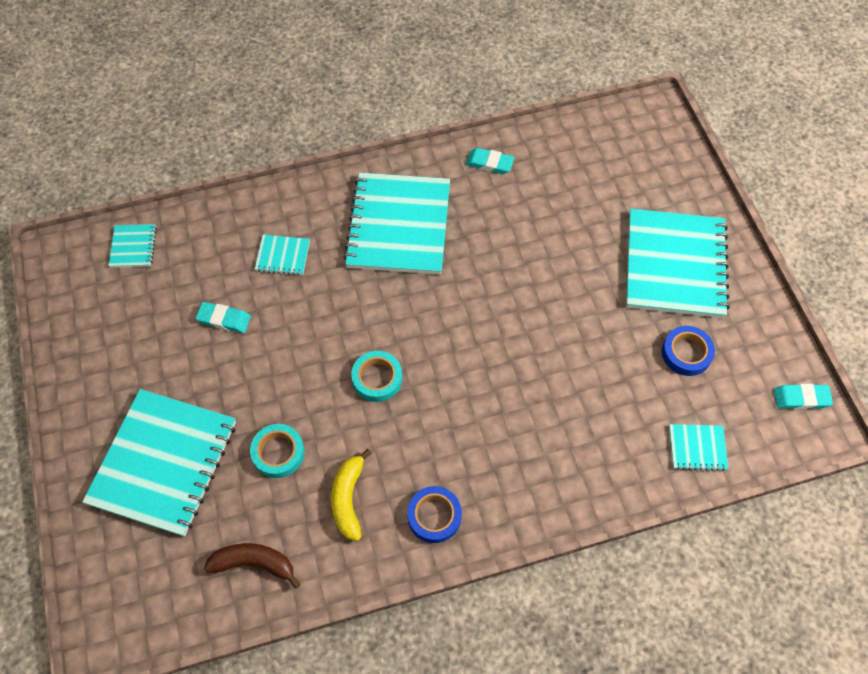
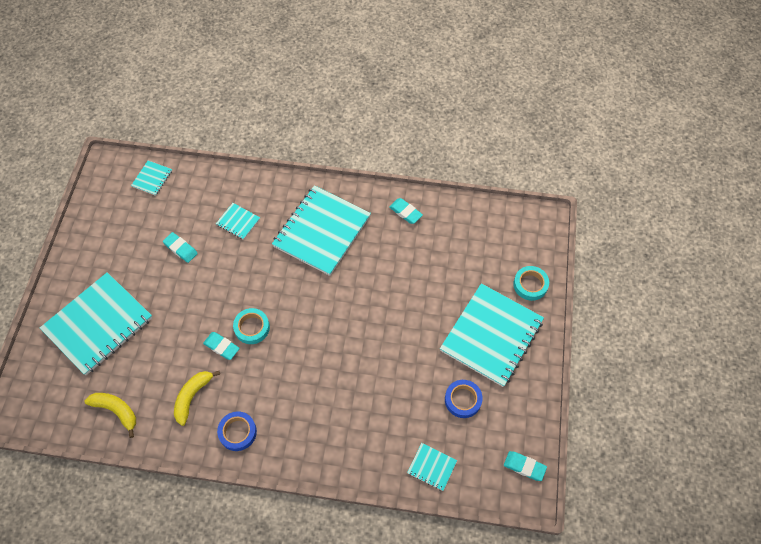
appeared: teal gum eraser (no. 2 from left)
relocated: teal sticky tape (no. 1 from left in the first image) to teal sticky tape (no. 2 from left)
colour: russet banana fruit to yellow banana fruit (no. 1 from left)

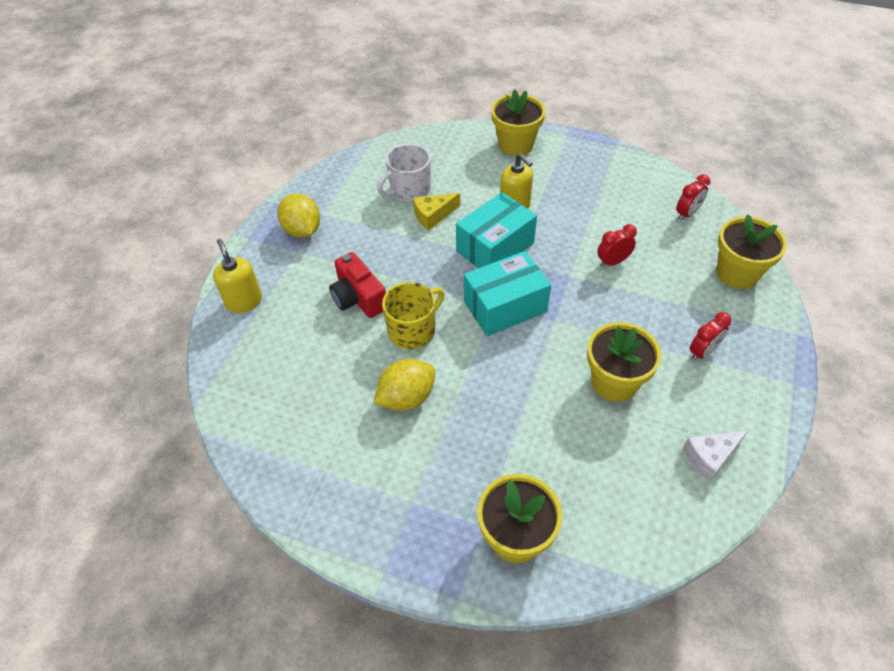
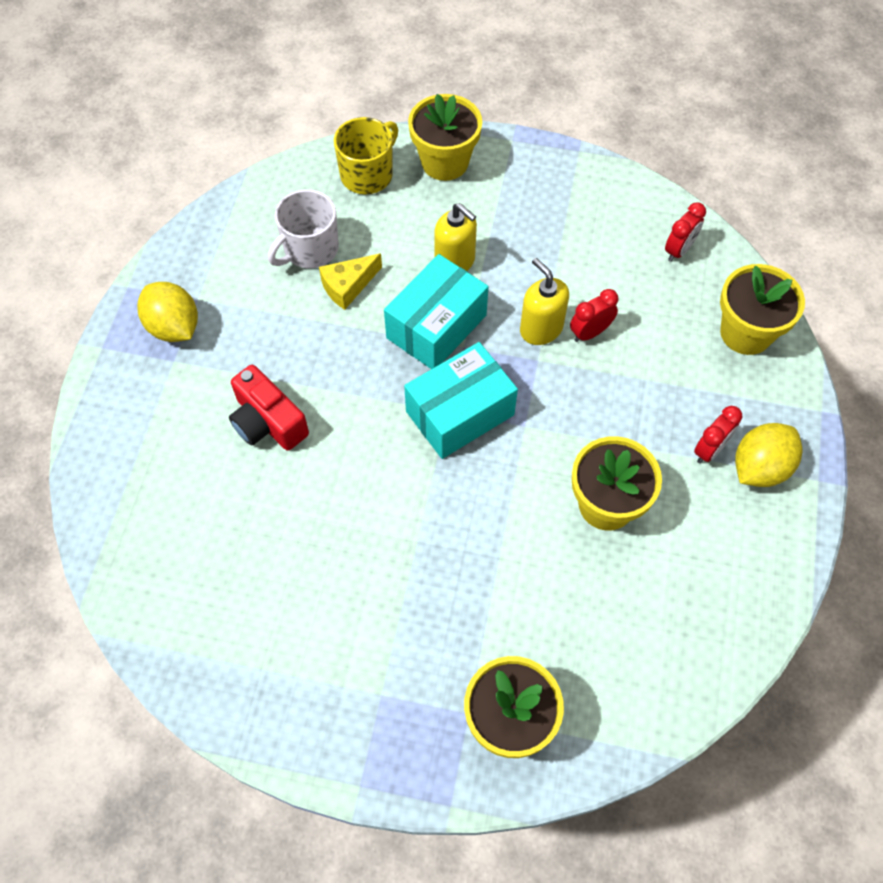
missing: pure white piece of cheese
relocated: yellow tea mug; yellow soap pump (no. 1 from left in the first image) to yellow soap pump (no. 2 from left); yellow citrus fruit (no. 2 from left)

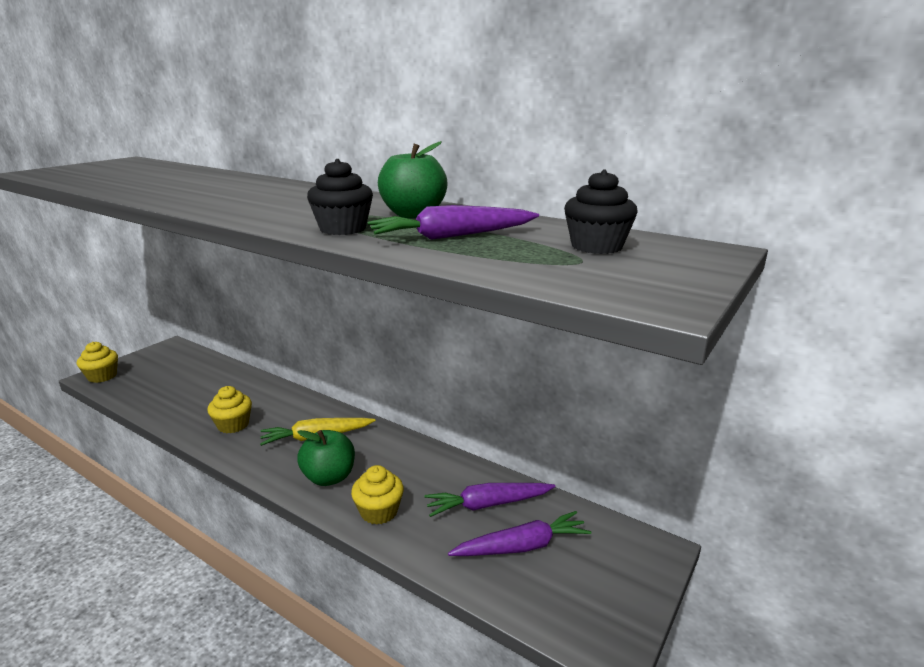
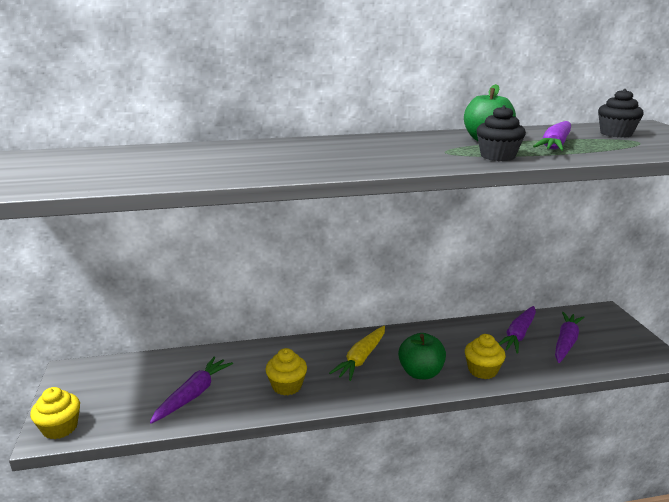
appeared: royal purple root vegetable (no. 1 from left)

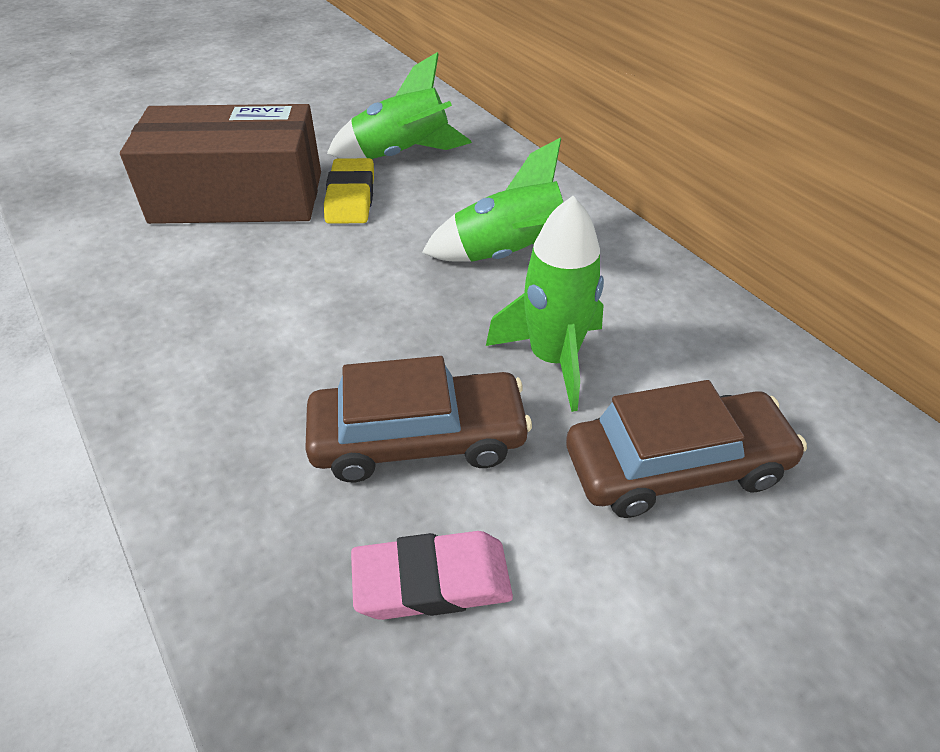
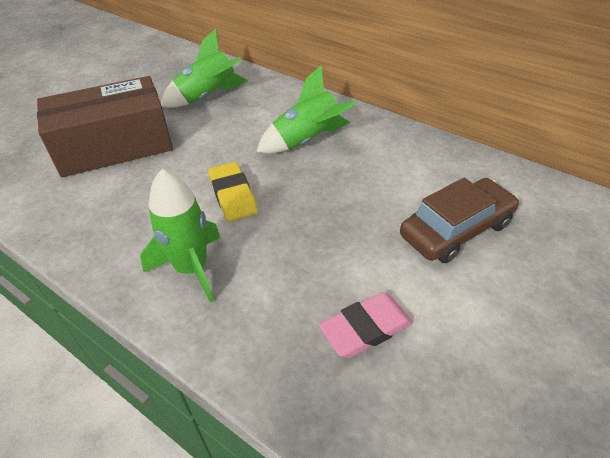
missing: russet automobile (no. 1 from left)
relocated: leaf-green rocket (no. 3 from left in the first image) to leaf-green rocket (no. 1 from left); yellow gum eraser

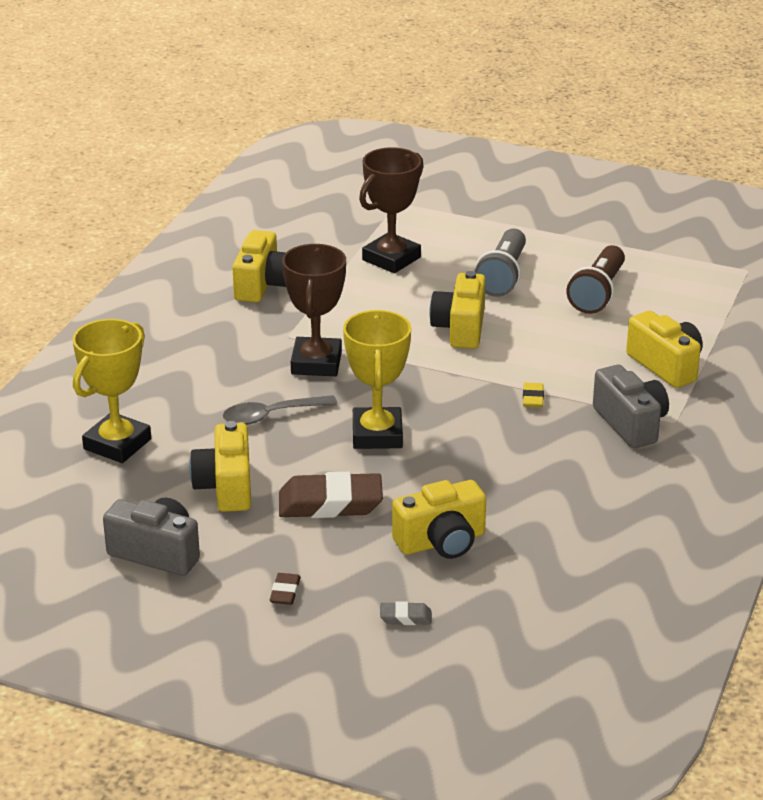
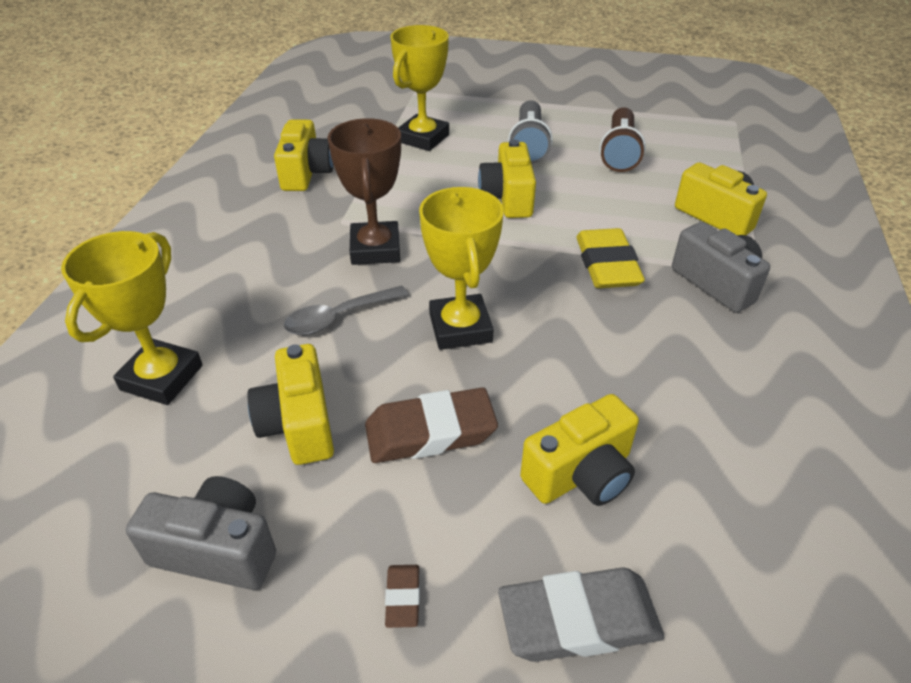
colour: russet trophy (no. 2 from left) to yellow trophy (no. 2 from left)
size: grey gum eraser x2.16; yellow gum eraser x2.16

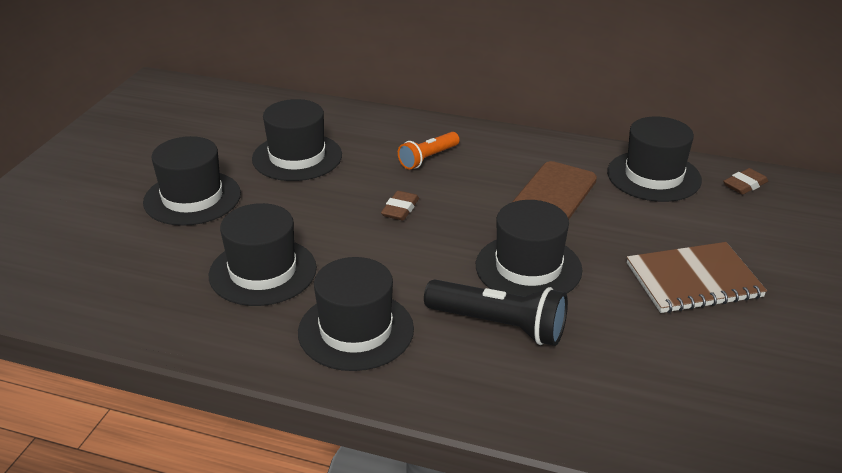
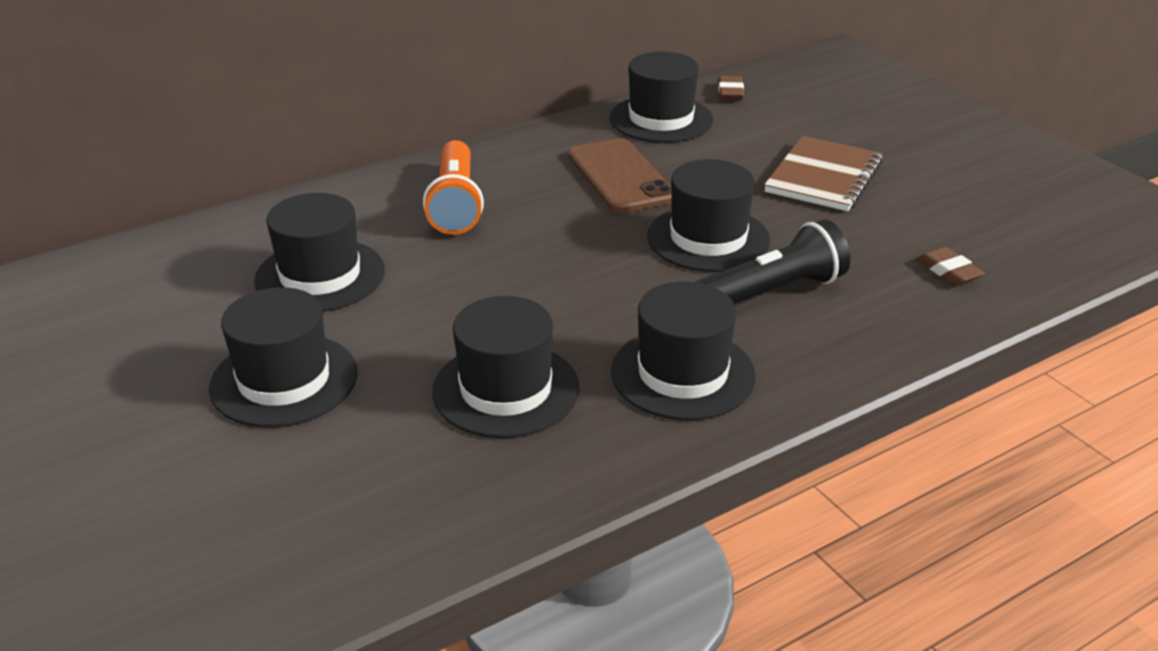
relocated: russet gum eraser (no. 1 from left in the first image) to russet gum eraser (no. 2 from left)
size: orange-coloured pocket torch x1.58

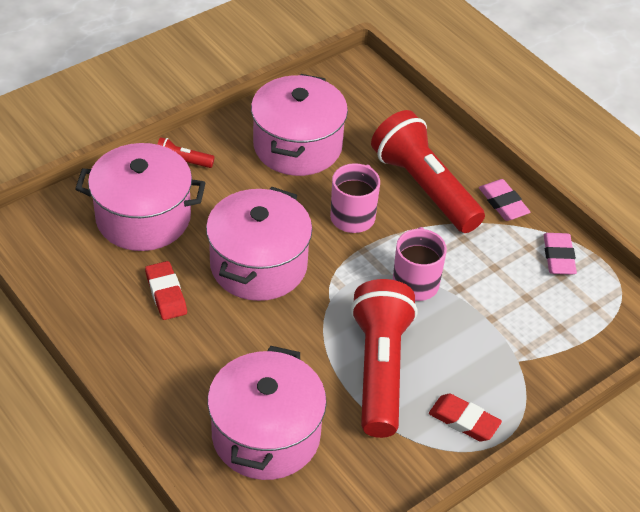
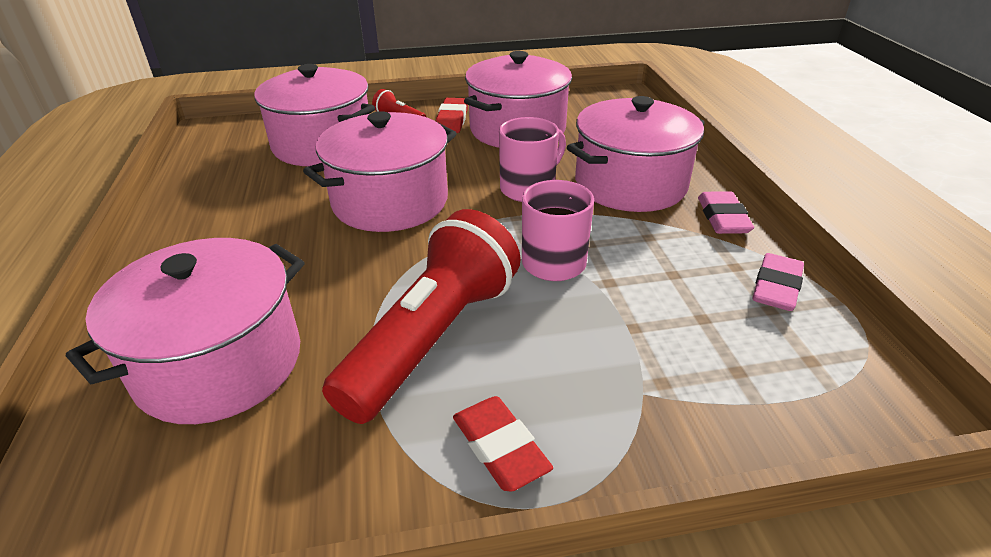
relocated: crimson gum eraser (no. 1 from left)
exchanged: crimson pocket torch (no. 3 from left) to rose-pink pot (no. 5 from left)

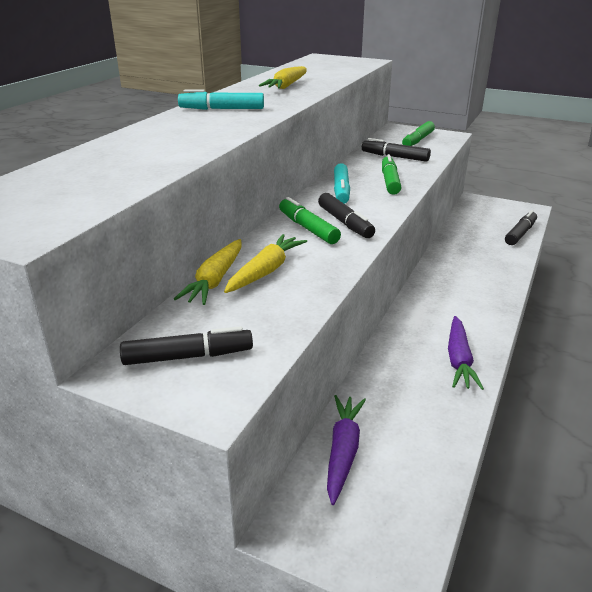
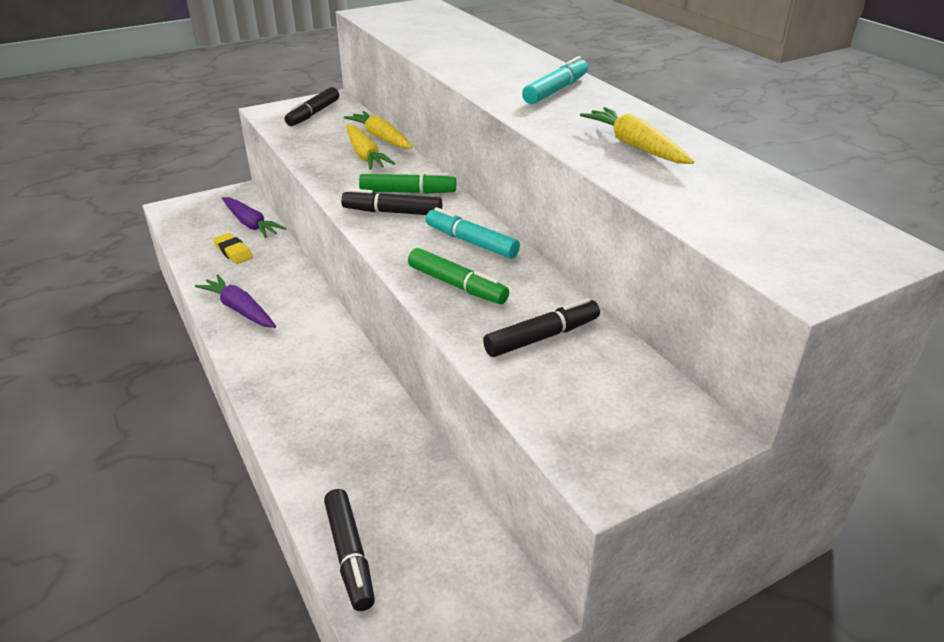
missing: leaf-green felt pen (no. 3 from left)
appeared: yellow gum eraser

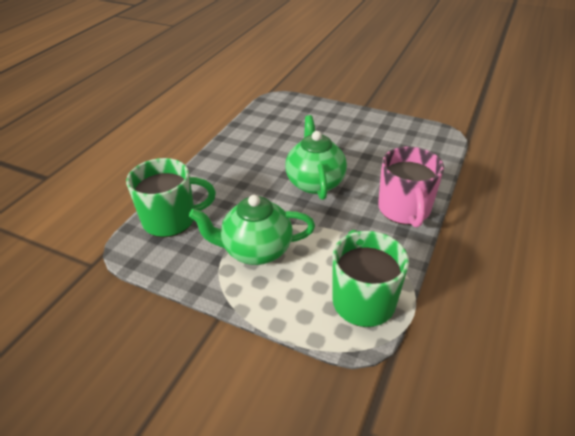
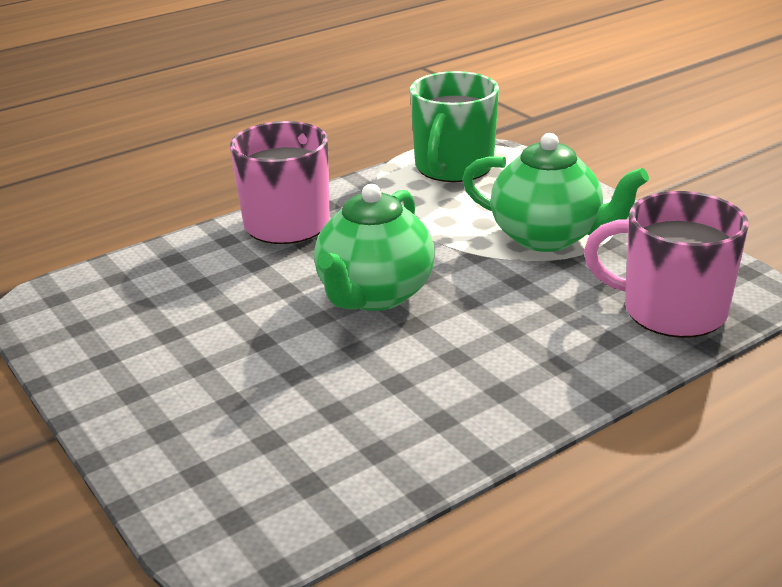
colour: leaf-green tea mug (no. 1 from left) to rose-pink tea mug (no. 2 from left)

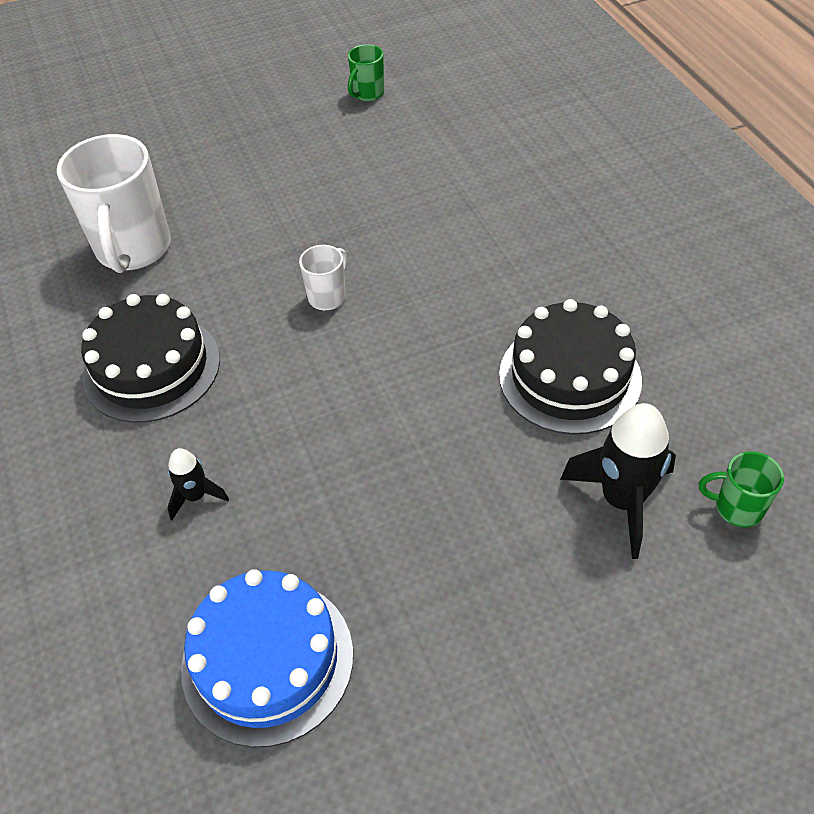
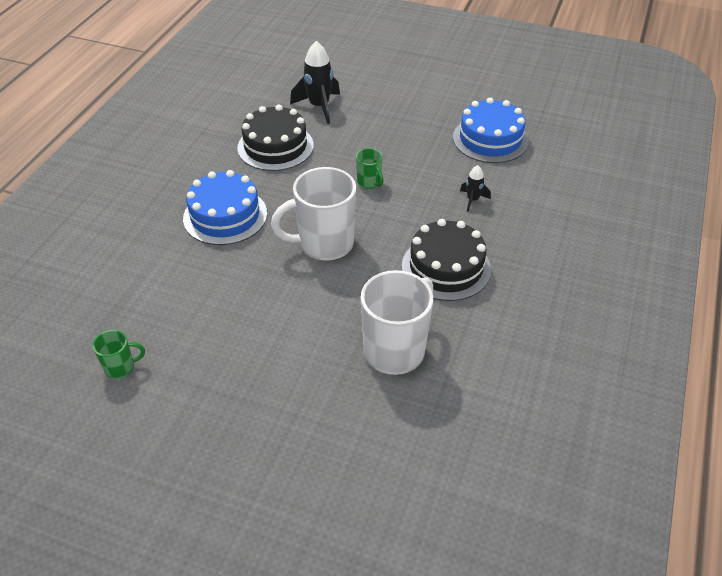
appeared: cobalt cake (no. 1 from left)
relocated: leaf-green tea mug (no. 2 from left)
size: pure white tea mug (no. 2 from left in the first image) x2.11

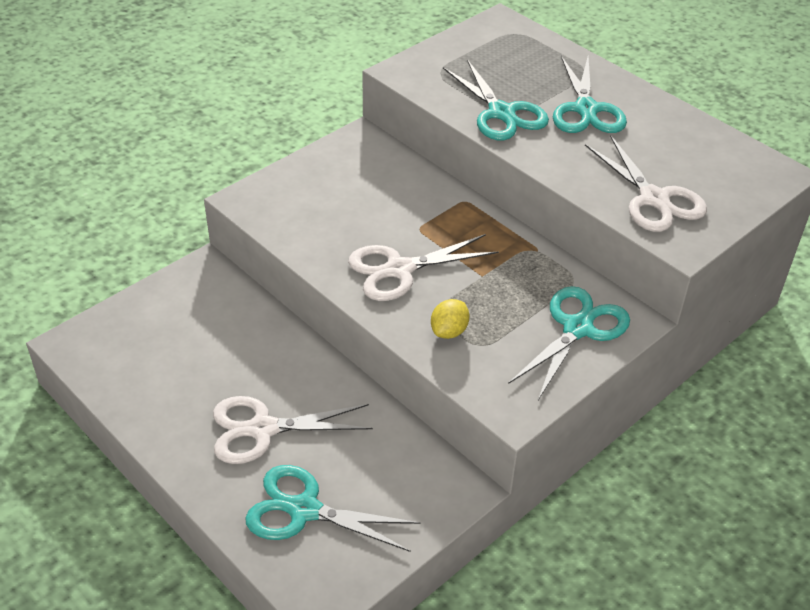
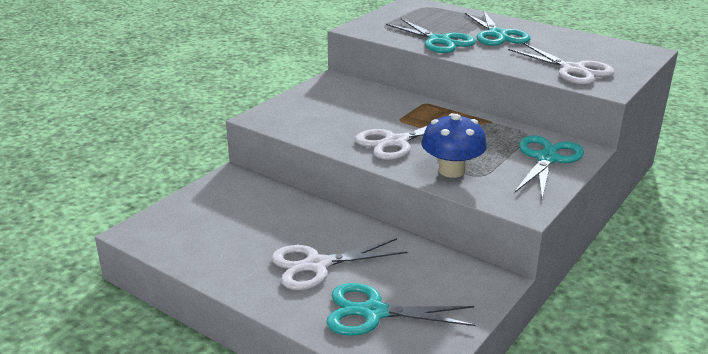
exchanged: yellow citrus fruit to cobalt fungus

